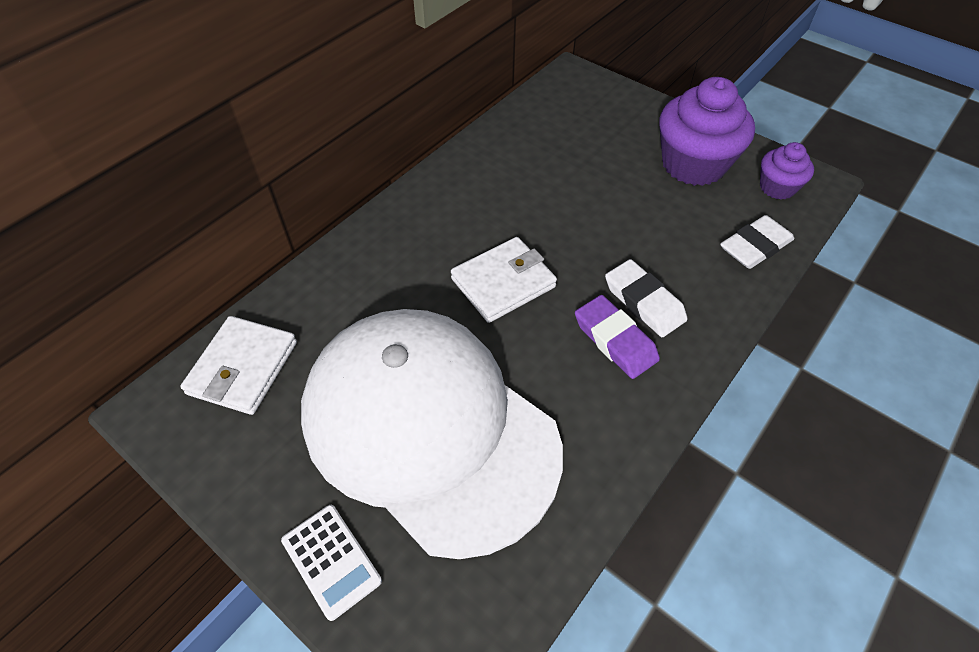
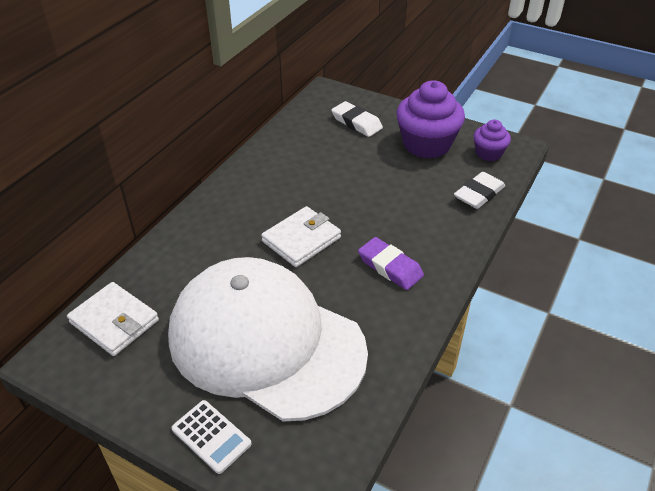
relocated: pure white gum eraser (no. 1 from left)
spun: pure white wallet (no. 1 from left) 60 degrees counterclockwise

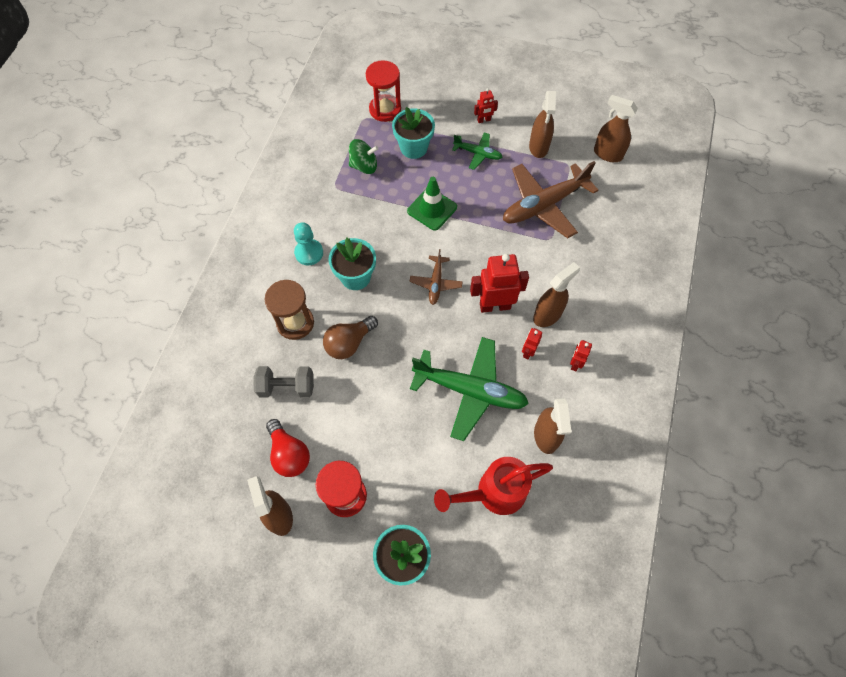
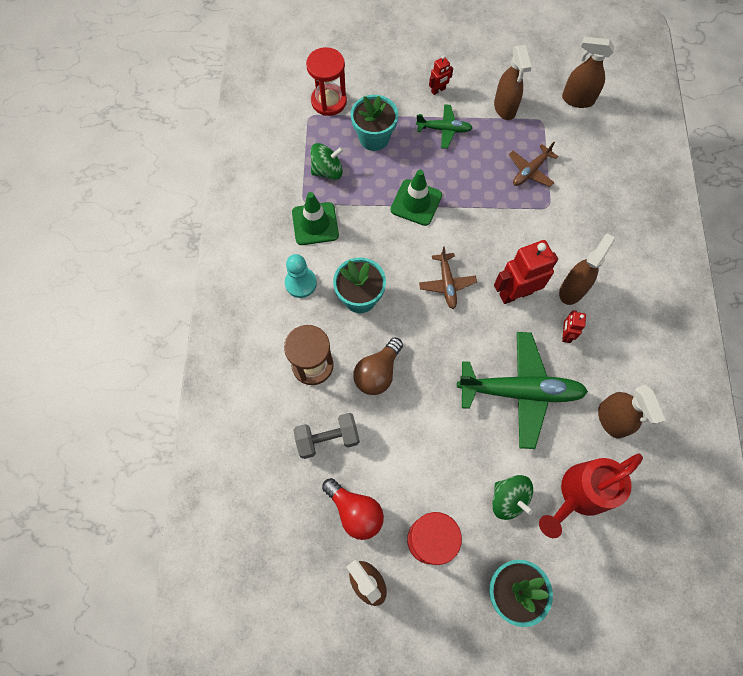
missing: crimson robot (no. 4 from left)
appeared: leaf-green safety cone (no. 1 from left); leaf-green spinning top (no. 2 from left)
size: russet plane (no. 2 from left) x0.52

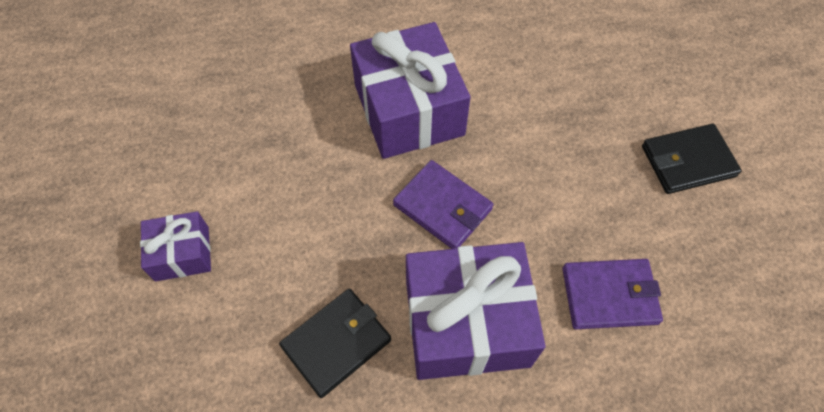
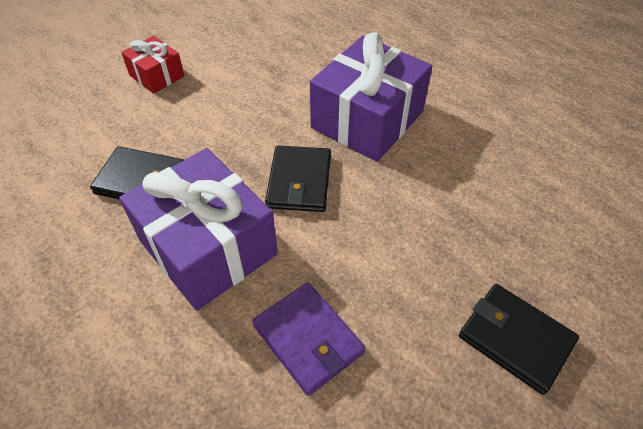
colour: royal purple gift (no. 1 from left) to crimson gift; royal purple wallet (no. 1 from left) to jet-black wallet (no. 2 from left)

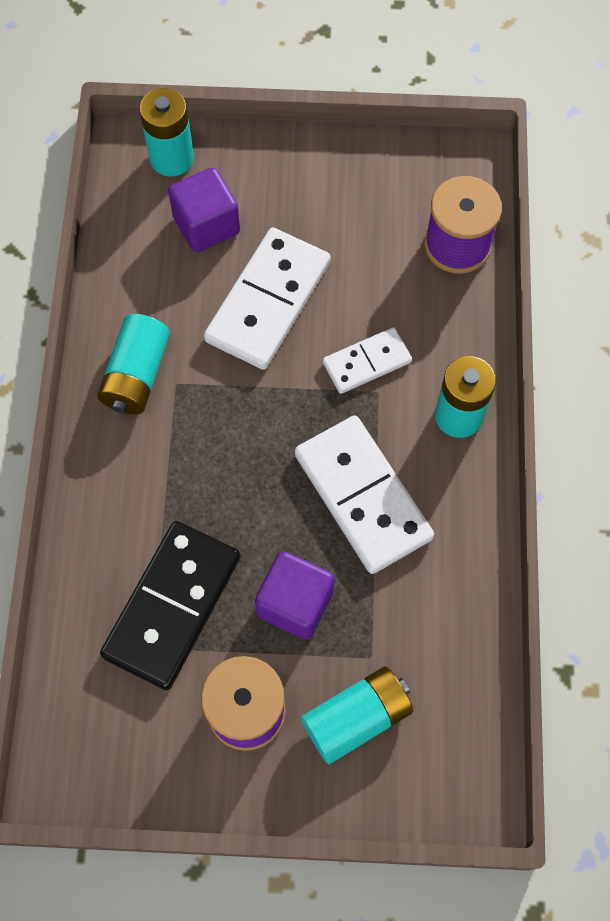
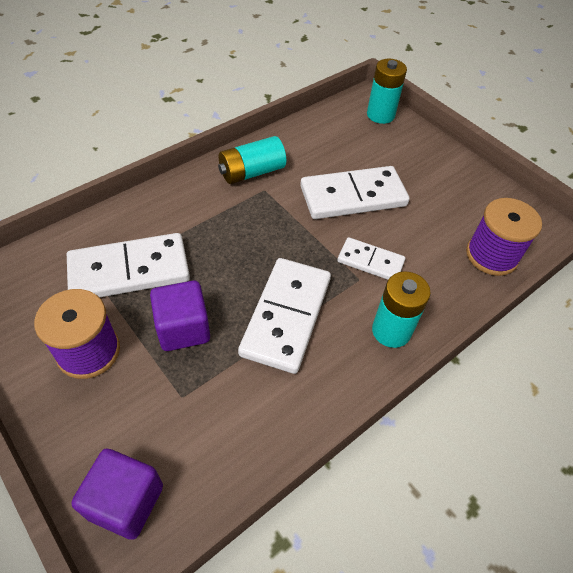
missing: teal power cell (no. 3 from left)
relocated: royal purple cube (no. 1 from left)
colour: jet-black domino tile to pure white domino tile (no. 1 from left)

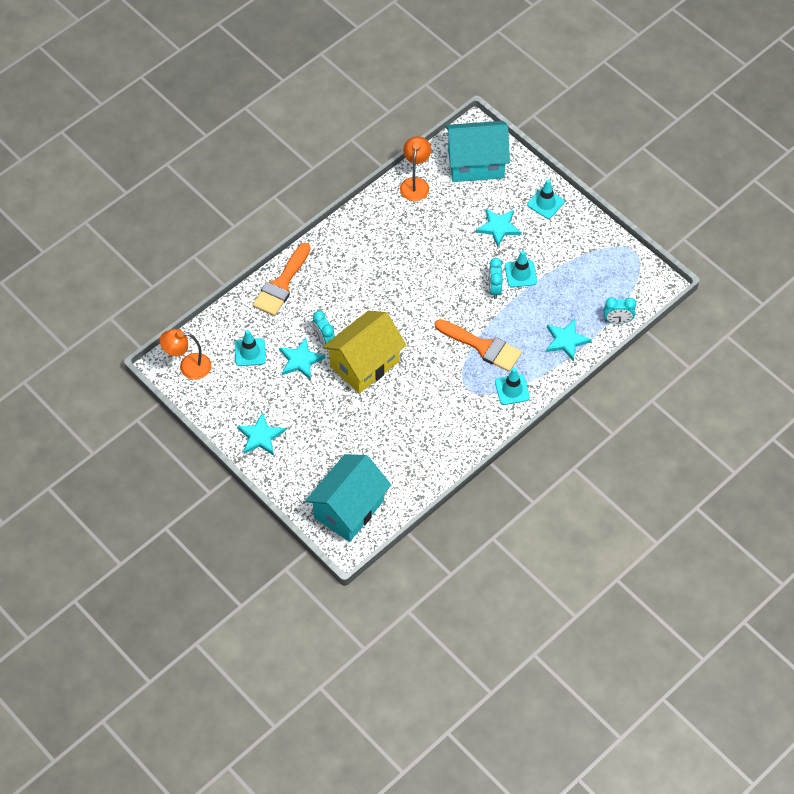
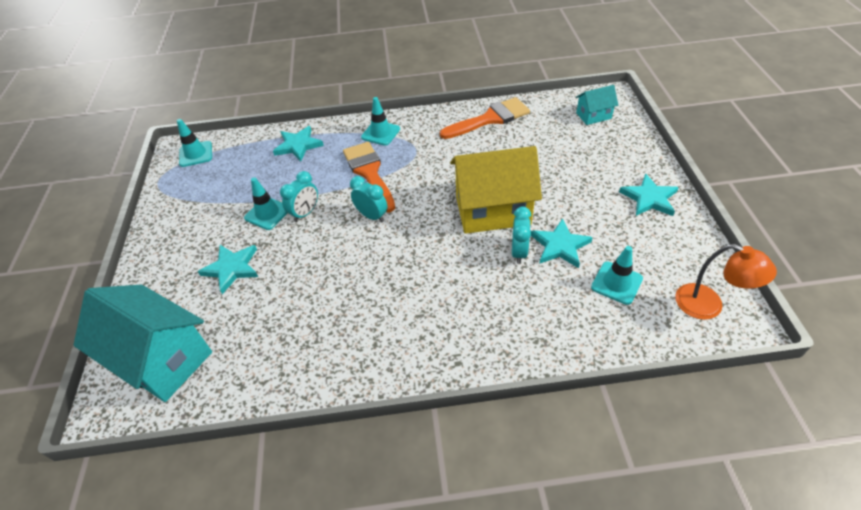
missing: orange-coloured reading lamp (no. 2 from left)
relocated: teal safety cone (no. 4 from left in the first image) to teal safety cone (no. 1 from left); teal bedside clock (no. 3 from left in the first image) to teal bedside clock (no. 2 from left); orange-coloured paintbrush (no. 1 from left in the first image) to orange-coloured paintbrush (no. 2 from left)
size: teal toy house (no. 1 from left in the first image) x0.49

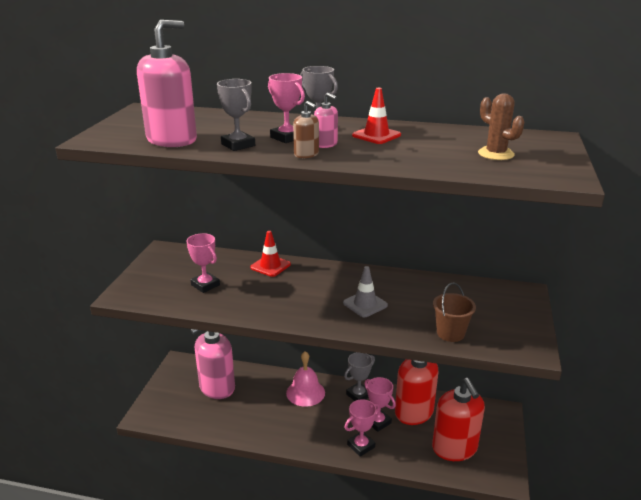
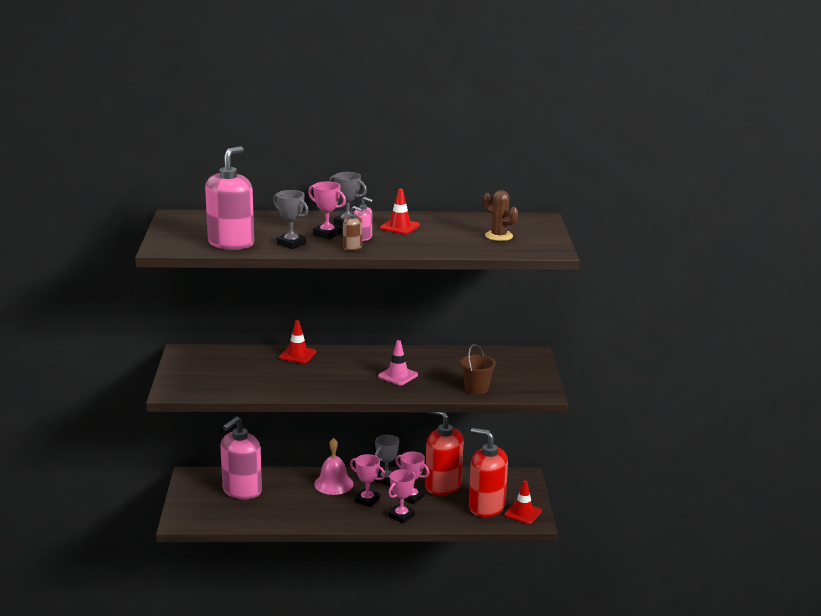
appeared: crimson safety cone (no. 3 from left)
relocated: rose-pink trophy (no. 1 from left in the first image) to rose-pink trophy (no. 2 from left)
colour: grey safety cone to rose-pink safety cone
spun: crimson soap pump (no. 2 from left) 150 degrees clockwise

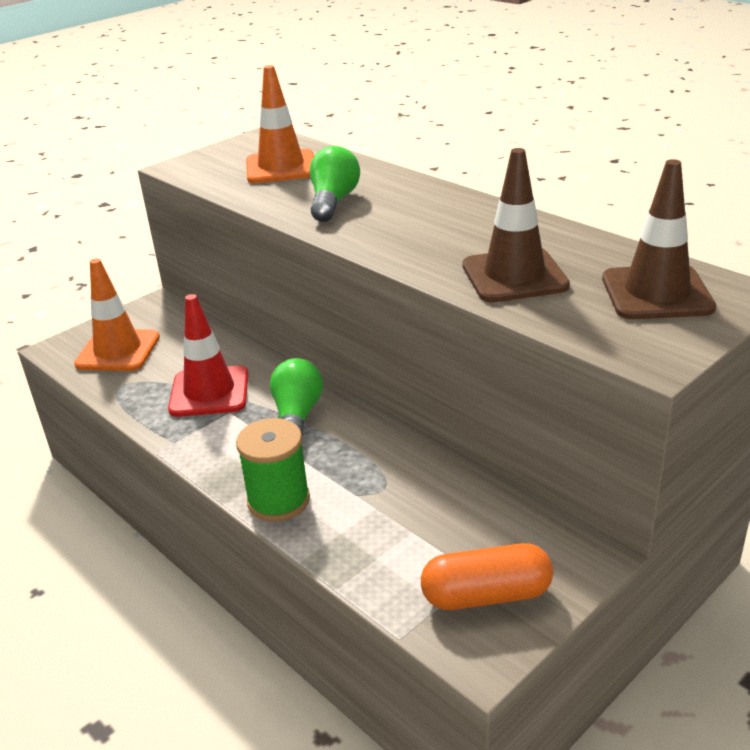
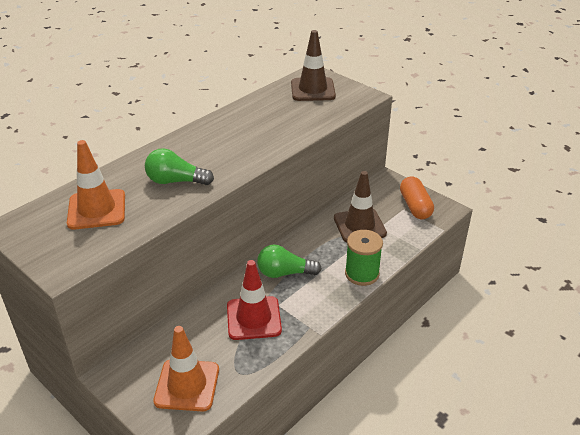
relocated: russet safety cone (no. 1 from left in the first image) to russet safety cone (no. 2 from left)

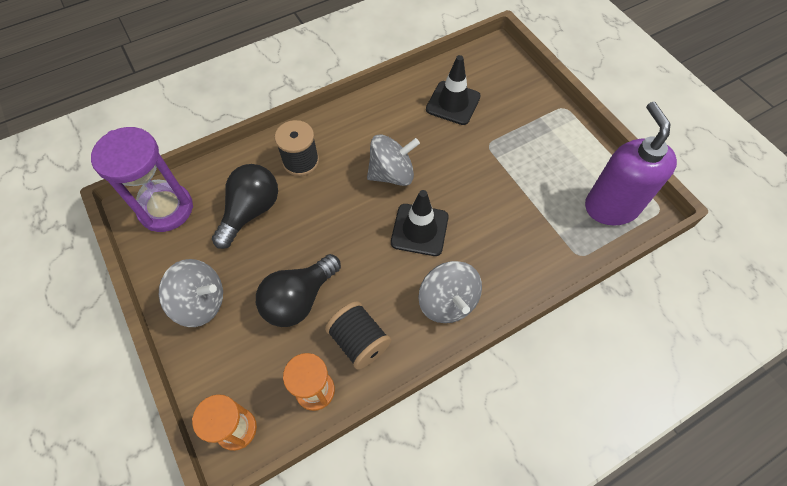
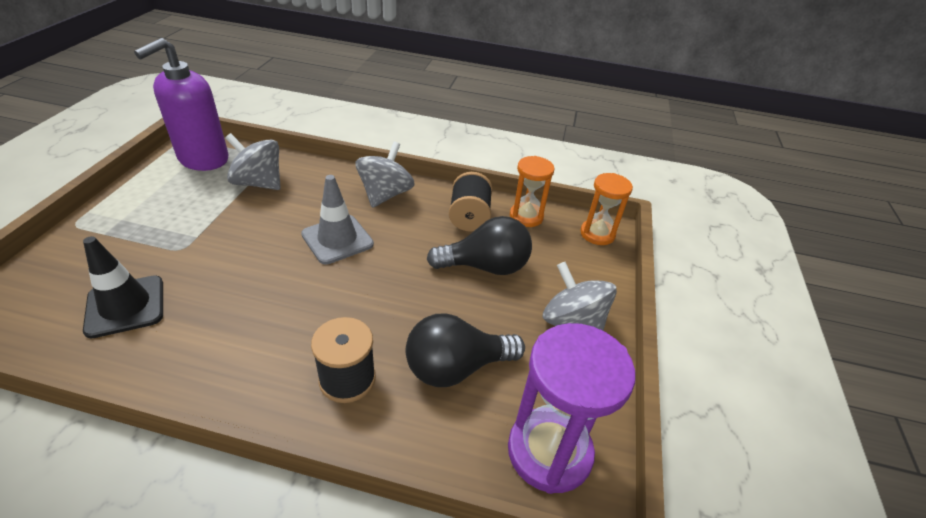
relocated: grey spinning top (no. 2 from left in the first image) to grey spinning top (no. 1 from left)
colour: jet-black safety cone (no. 1 from left) to grey safety cone

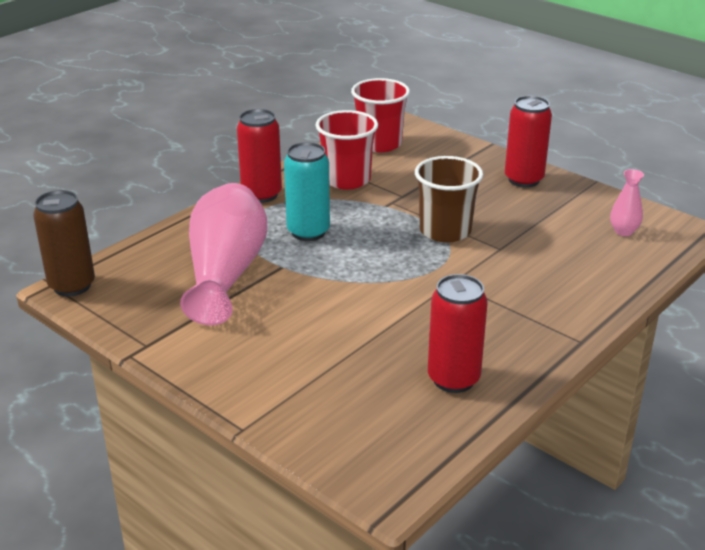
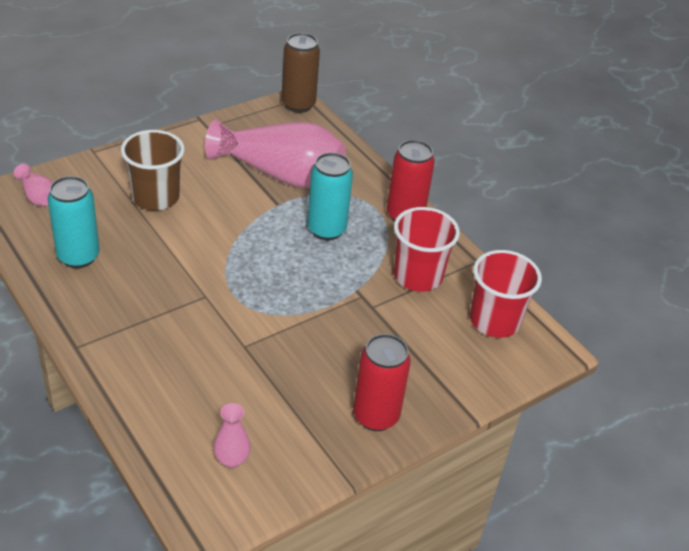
appeared: rose-pink flower vase (no. 1 from left)
relocated: russet tumbler
colour: crimson can (no. 2 from left) to teal can (no. 1 from left)

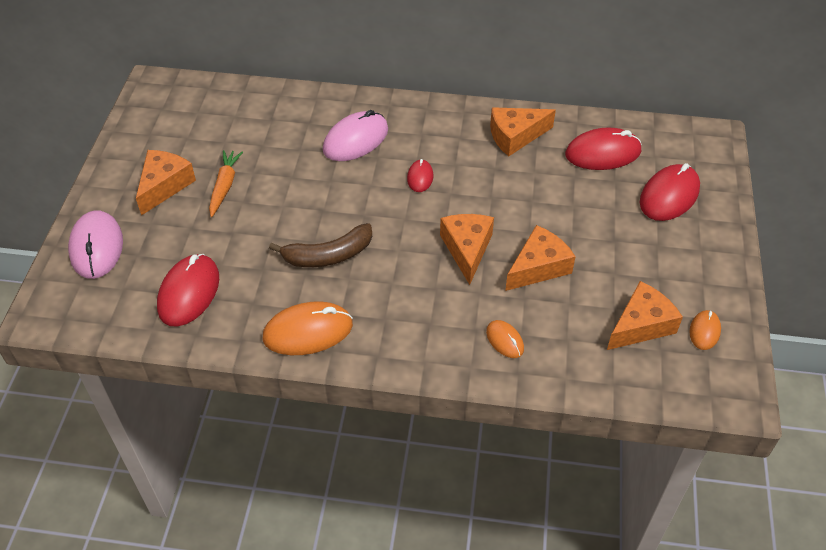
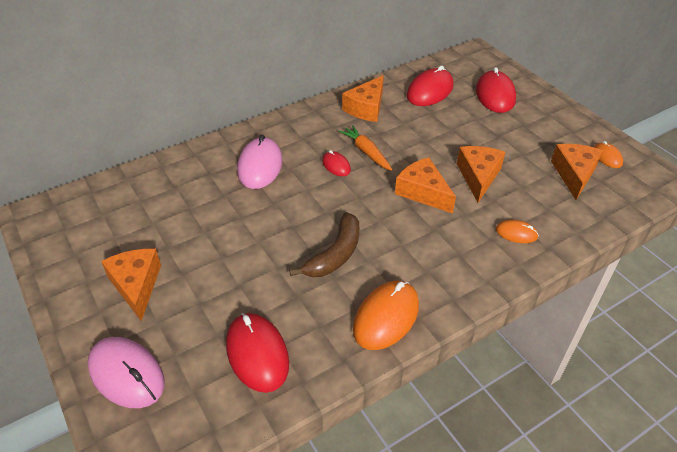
relocated: orange-coloured root vegetable

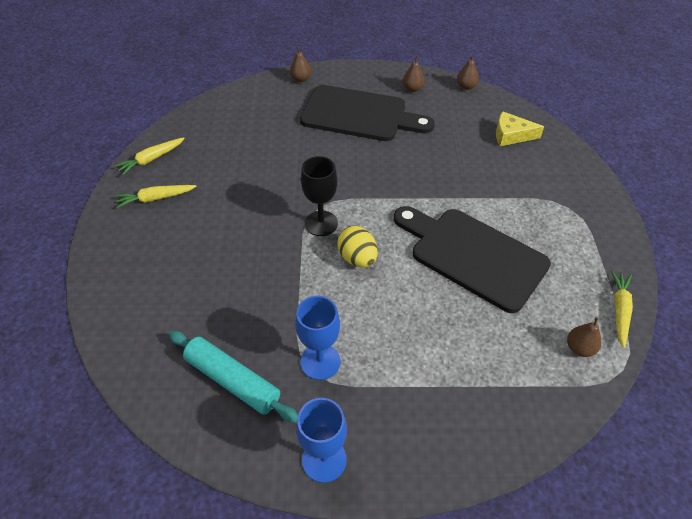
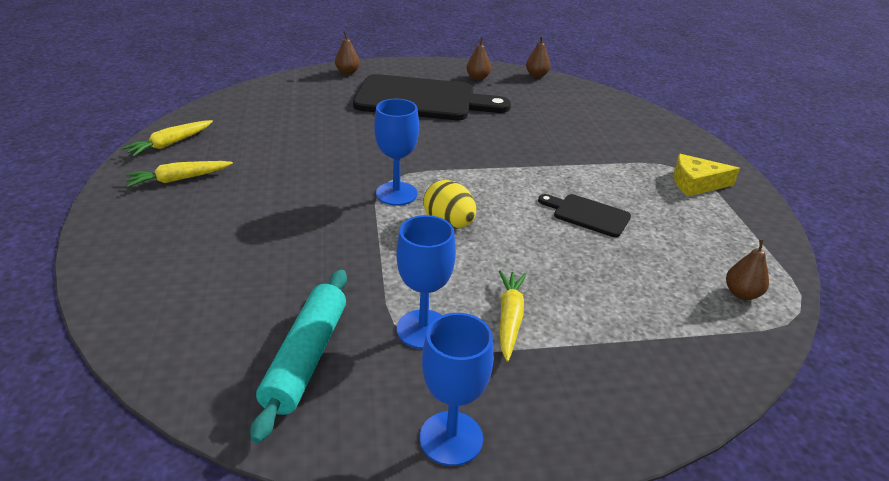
relocated: yellow root vegetable (no. 3 from left); yellow piece of cheese
colour: jet-black wine glass to cobalt wine glass (no. 1 from left)
spun: teal rolling pin 75 degrees clockwise
size: jet-black cutting board (no. 2 from left) x0.47

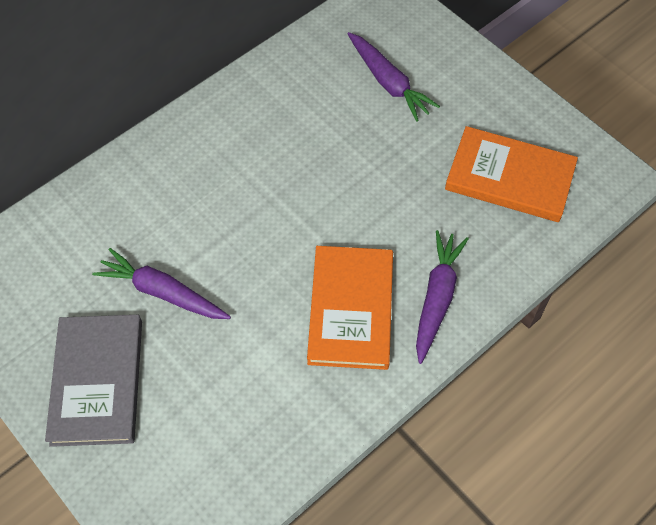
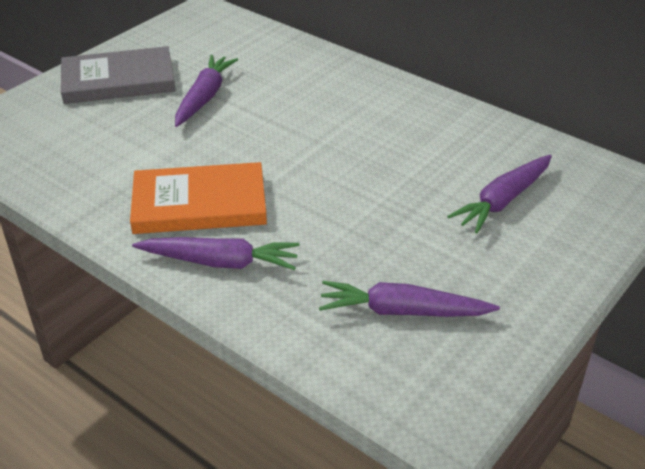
exchanged: orange-coloured hardback (no. 2 from left) to royal purple root vegetable (no. 3 from left)

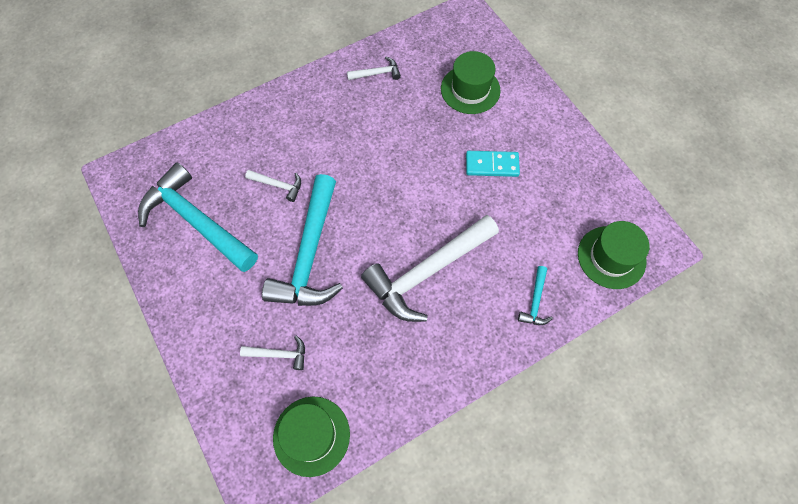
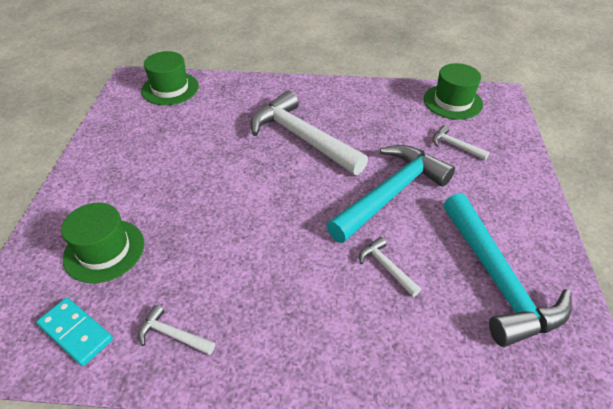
missing: teal hammer (no. 3 from left)
relocated: teal domino tile
spun: pure white hammer (no. 4 from left in the first image) 135 degrees counterclockwise

